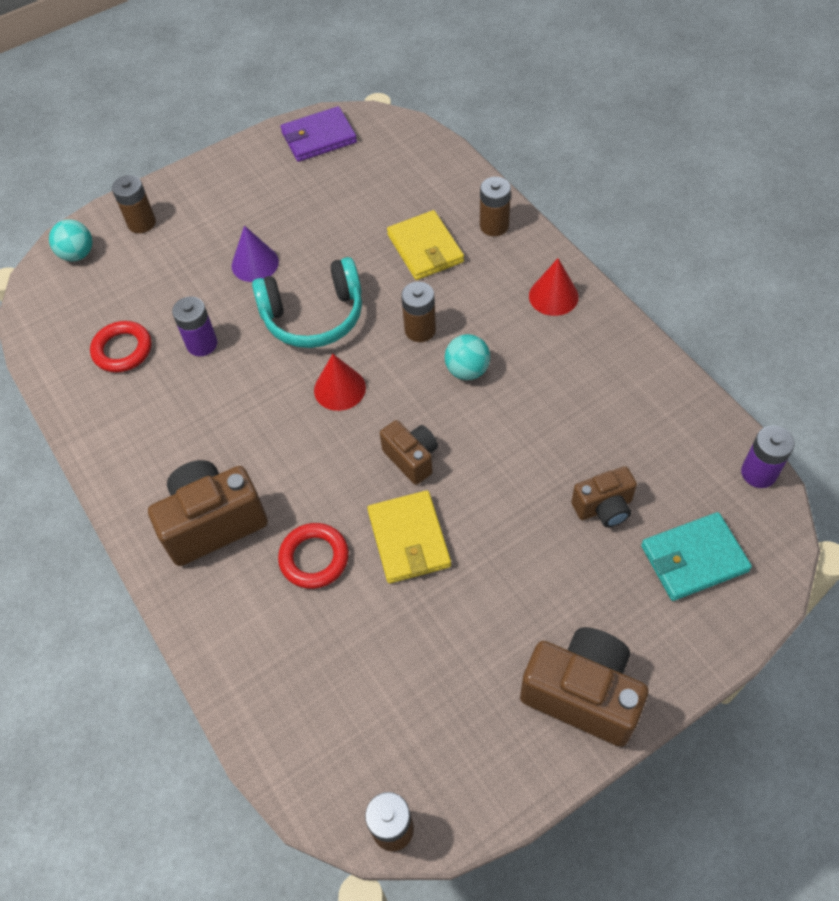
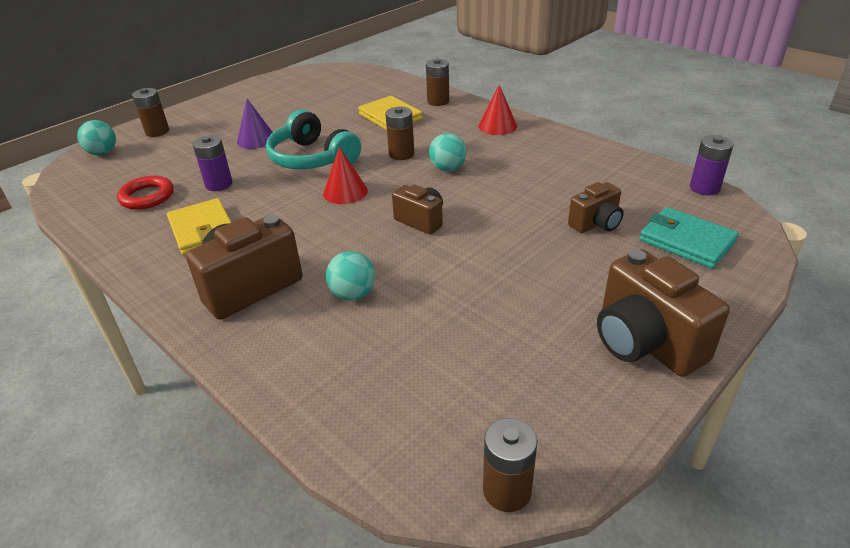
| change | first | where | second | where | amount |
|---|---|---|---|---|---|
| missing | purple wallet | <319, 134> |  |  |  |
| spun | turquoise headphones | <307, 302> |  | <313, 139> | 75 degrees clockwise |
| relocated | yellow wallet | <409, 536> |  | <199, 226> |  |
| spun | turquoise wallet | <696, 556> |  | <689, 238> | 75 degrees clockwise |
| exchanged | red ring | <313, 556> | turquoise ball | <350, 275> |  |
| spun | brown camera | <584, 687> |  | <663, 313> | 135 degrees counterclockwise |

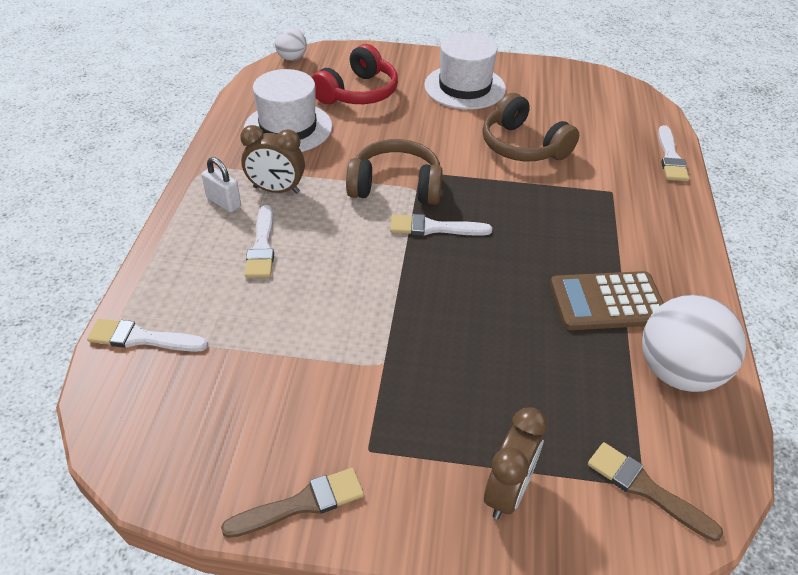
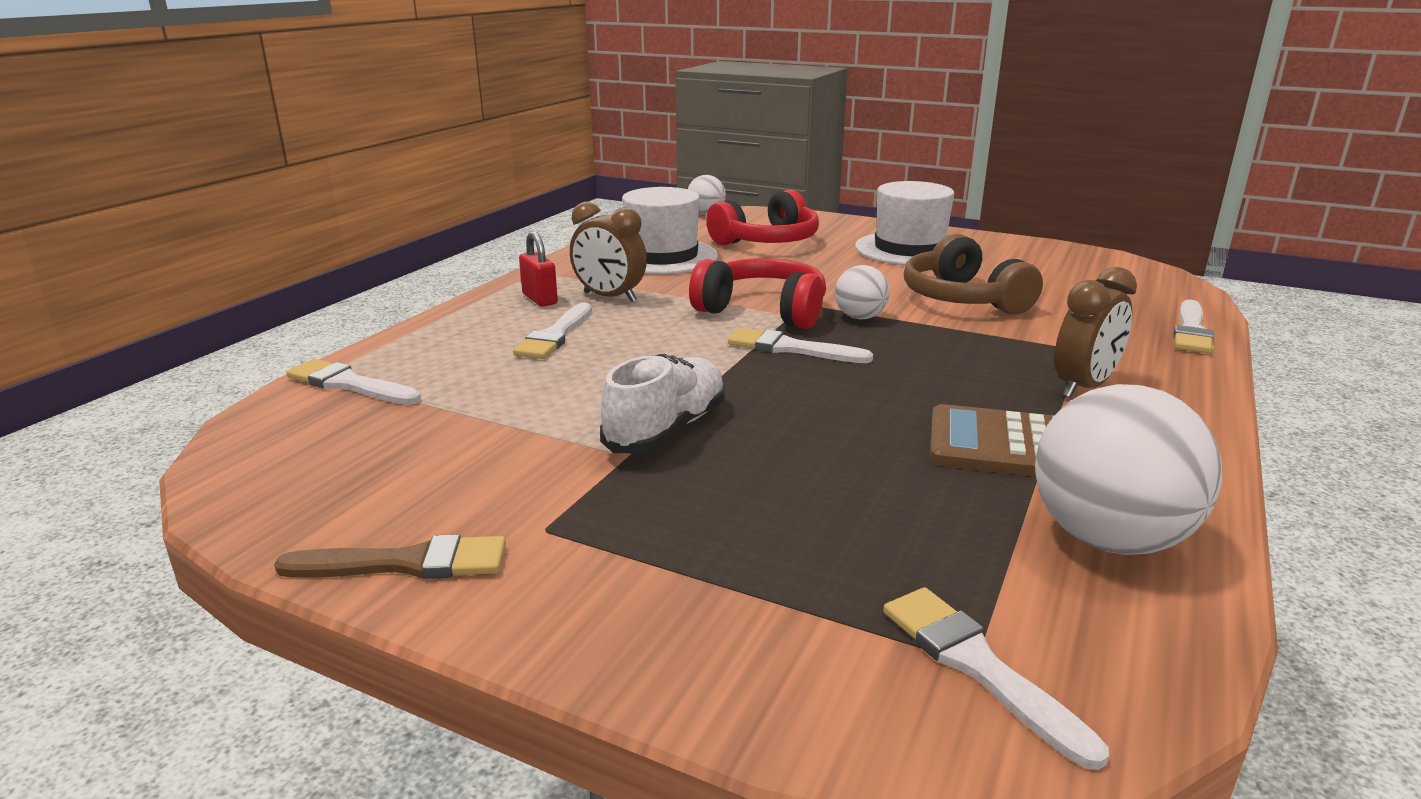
| change | first | where | second | where | amount |
|---|---|---|---|---|---|
| colour | brown headphones | <394, 172> | red headphones | <757, 293> |  |
| colour | white padlock | <221, 184> | red padlock | <538, 269> |  |
| relocated | brown clock | <515, 463> |  | <1095, 332> |  |
| colour | brown brush | <656, 491> | white brush | <996, 678> |  |
| appeared |  |  | white ball | <862, 292> |  |
| appeared |  |  | white shoe | <662, 403> |  |

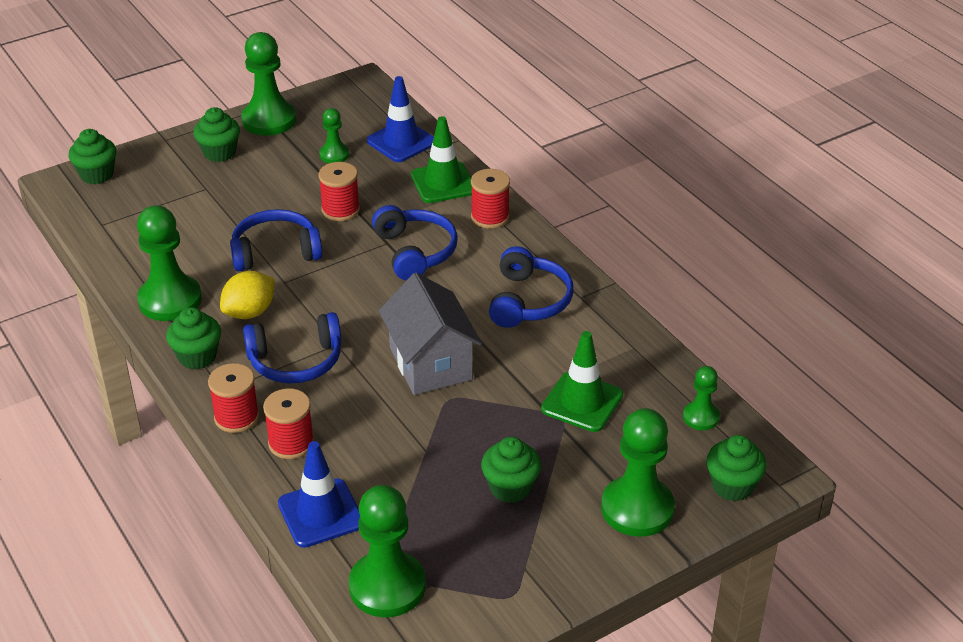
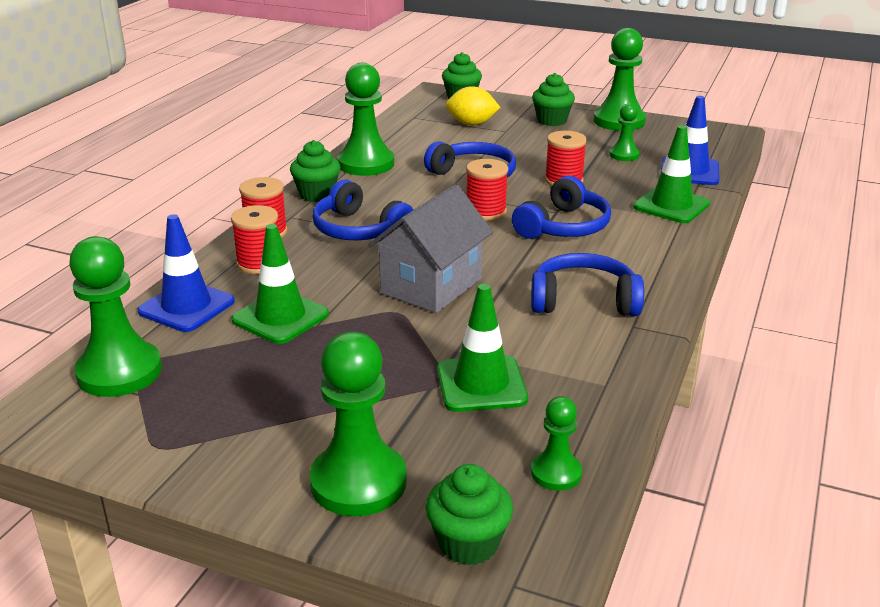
| change | first | where | second | where | amount |
|---|---|---|---|---|---|
| relocated | red spool | <490, 199> |  | <487, 190> |  |
| spun | blue headphones | <531, 287> |  | <587, 284> | 150 degrees counterclockwise |
| relocated | yellow lemon | <247, 295> |  | <473, 105> |  |
| missing | green cupcake | <511, 470> |  |  |  |
| appeared |  |  | green traffic cone | <280, 284> |  |

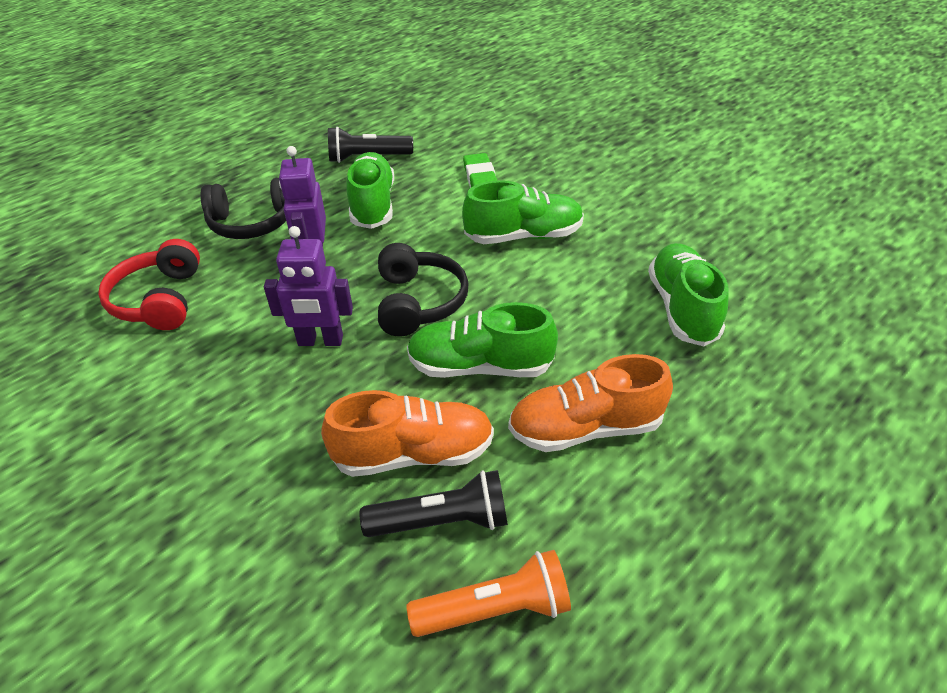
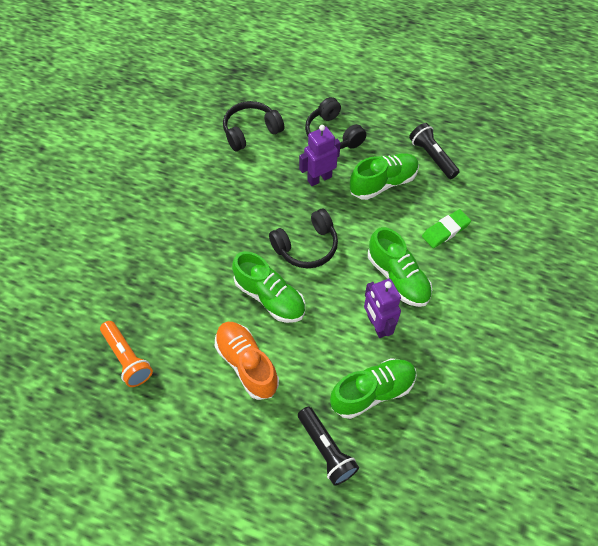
| change | first | where | second | where | amount |
|---|---|---|---|---|---|
| relocated | purple robot | <308, 286> |  | <382, 308> |  |
| colour | red headphones | <149, 284> | black headphones | <253, 126> |  |
| spun | green shoe | <482, 340> |  | <268, 287> | 150 degrees clockwise |
| missing | orange shoe | <407, 433> |  |  |  |
| relocated | black flashlight | <434, 503> |  | <328, 446> |  |

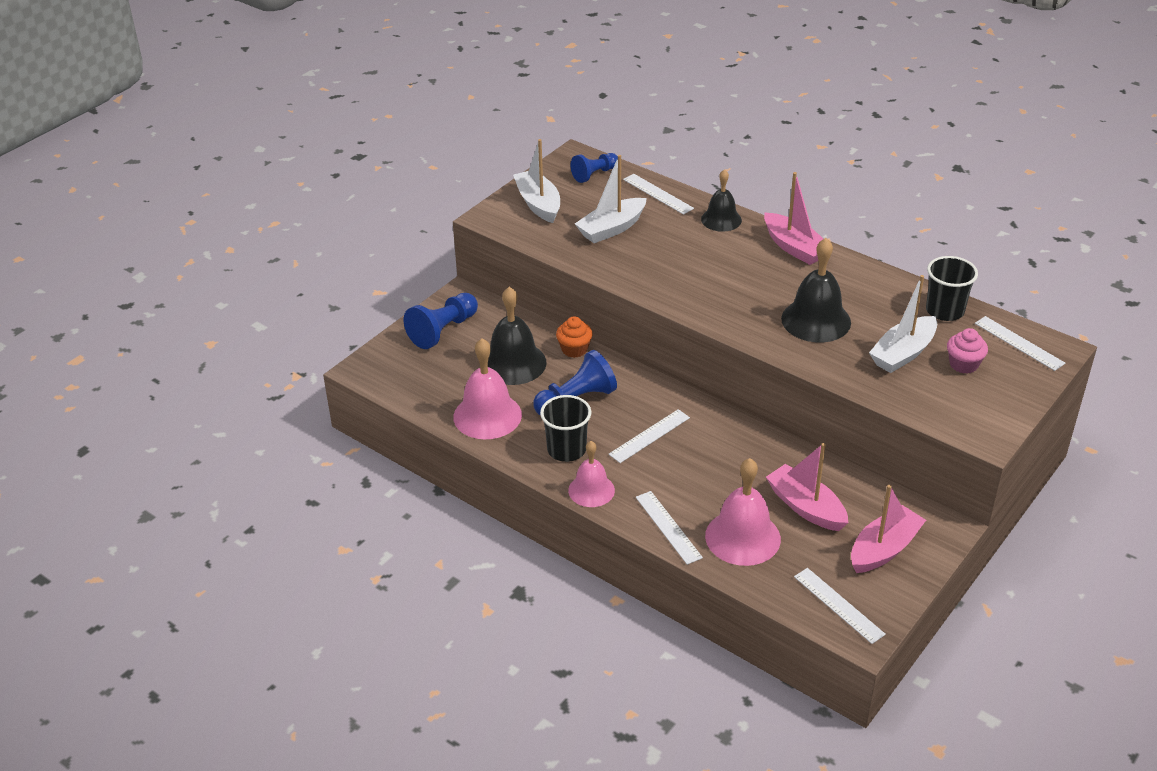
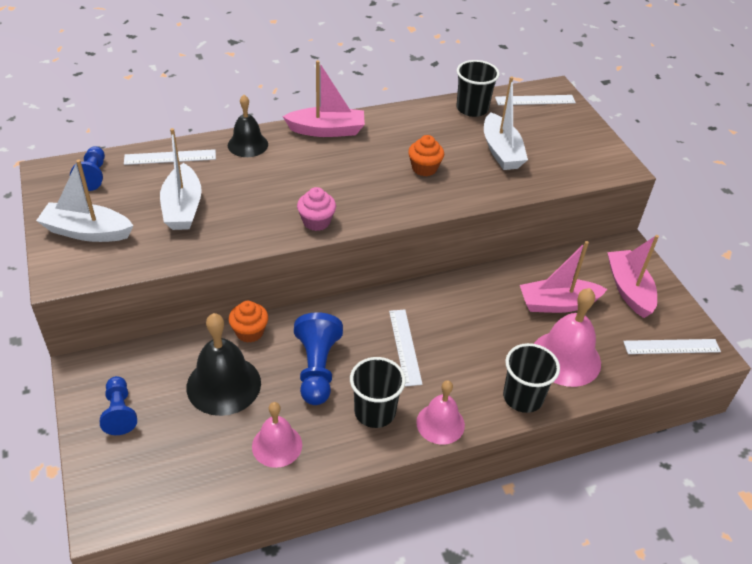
| change | first | where | second | where | amount |
|---|---|---|---|---|---|
| exchanged | black bell | <816, 290> | orange cupcake | <426, 155> |  |
| size | blue pawn | <441, 321> |  | <118, 405> | x0.66 |
| relocated | pink cupcake | <967, 351> |  | <316, 209> |  |
| size | pink bell | <487, 388> |  | <277, 435> | x0.64 |
| exchanged | white ruler | <669, 528> | black cup | <531, 378> |  |

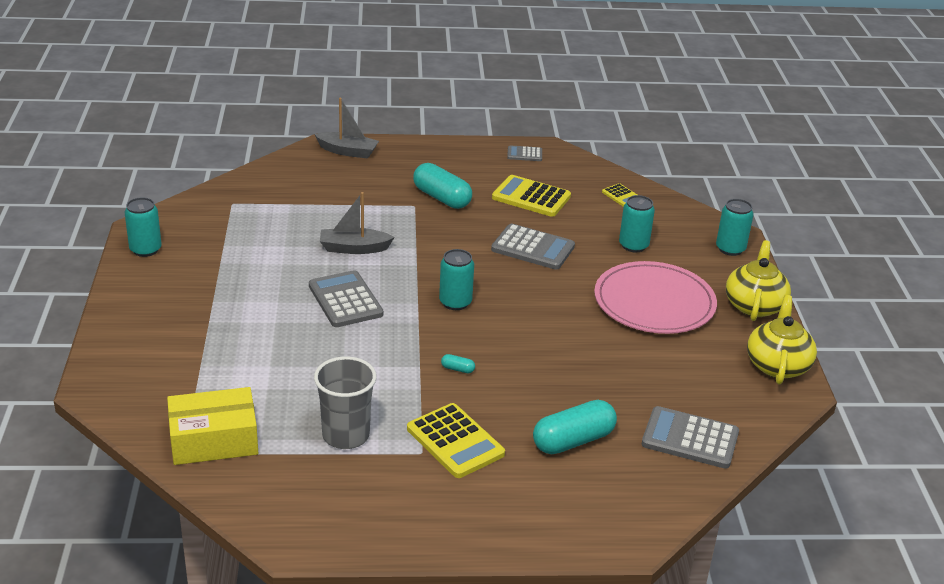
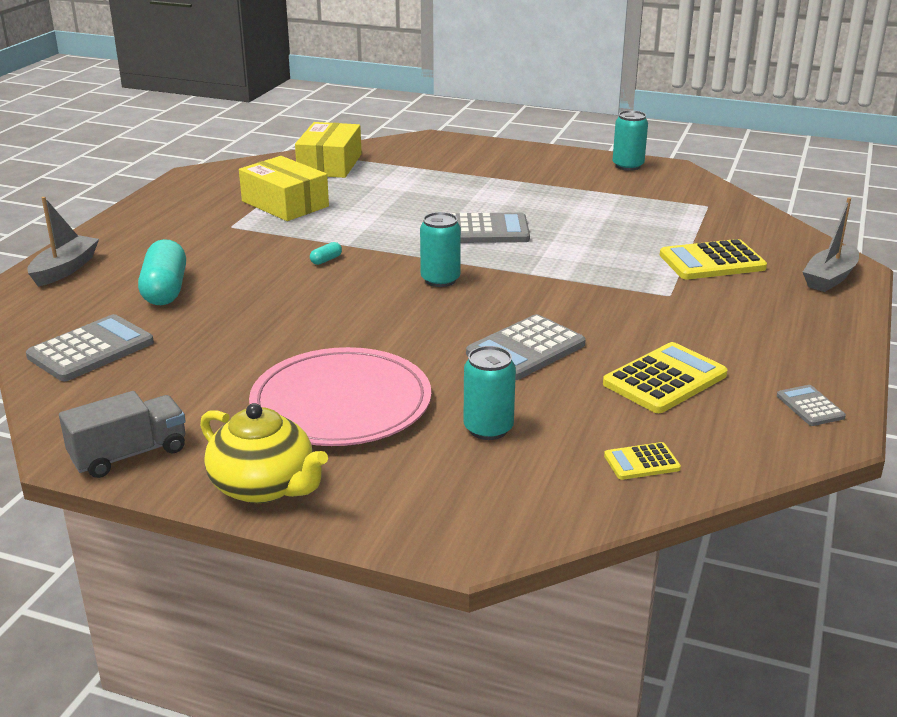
| change | first | where | second | where | amount |
|---|---|---|---|---|---|
| spun | grey calculator | <524, 153> |  | <811, 405> | 45 degrees counterclockwise |
| missing | turquoise capsule | <442, 186> |  |  |  |
| relocated | grey boat | <357, 223> |  | <63, 242> |  |
| missing | turquoise can | <735, 227> |  |  |  |
| exchanged | yellow teapot | <782, 340> | grey truck | <122, 434> |  |
| exchanged | grey cup | <345, 402> | yellow box | <284, 188> |  |
| relocated | yellow calculator | <456, 440> |  | <713, 259> |  |

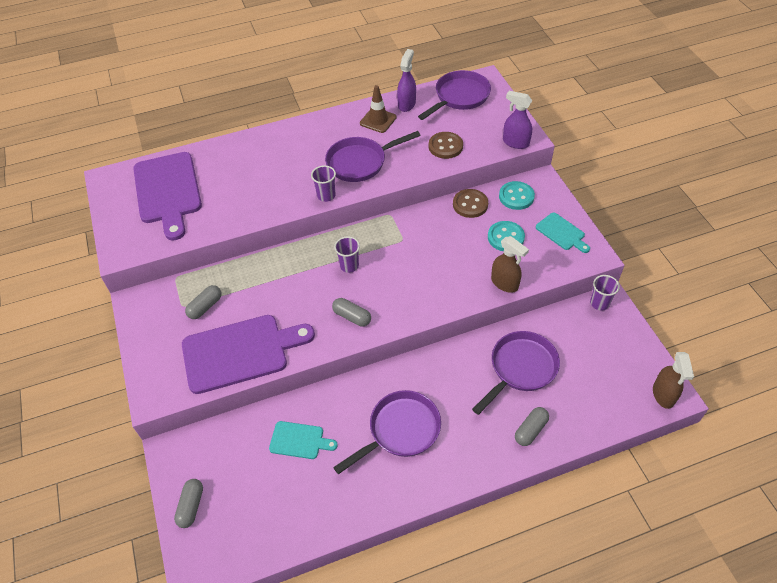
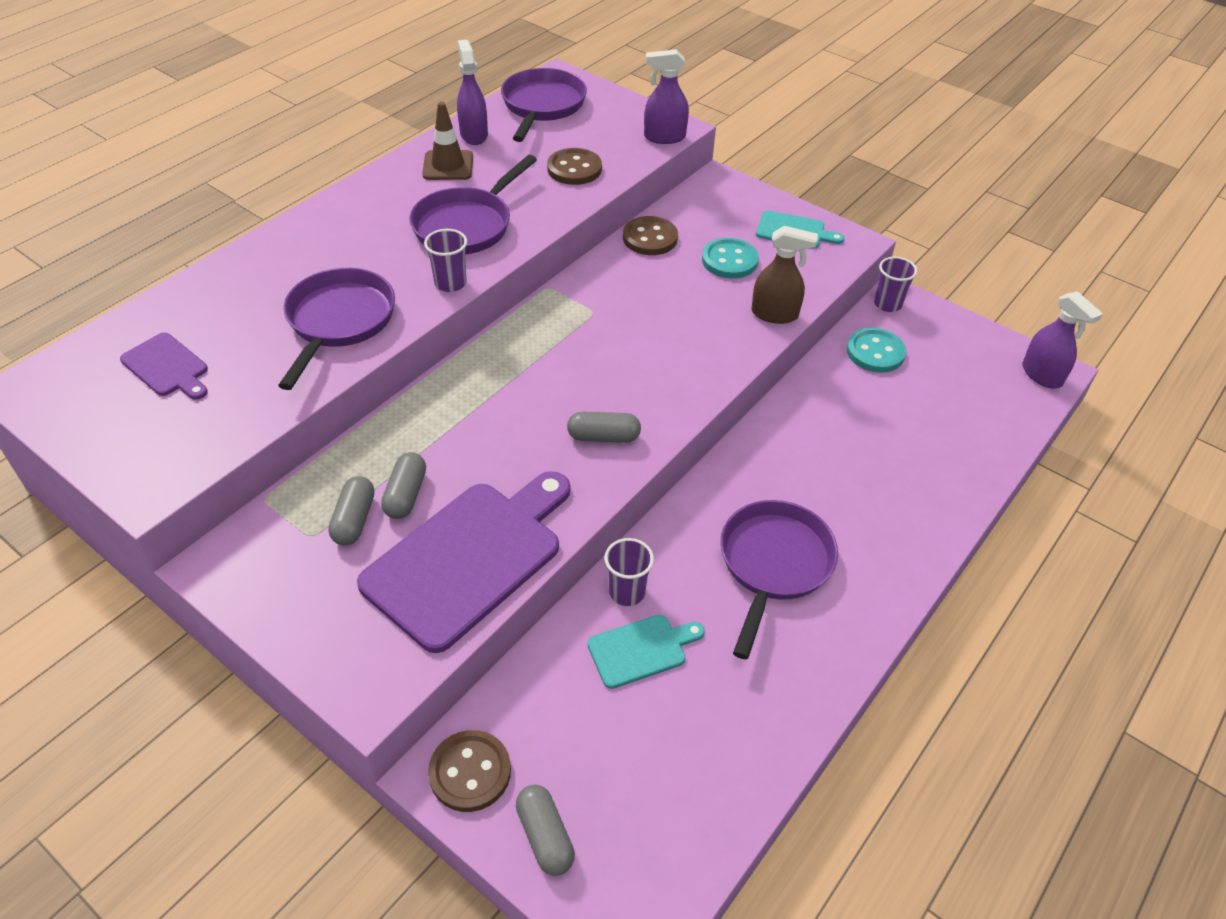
| change | first | where | second | where | amount |
|---|---|---|---|---|---|
| size | purple cutting board | <167, 196> |  | <164, 366> | x0.49 |
| relocated | turquoise button | <517, 195> |  | <876, 350> |  |
| relocated | purple cup | <347, 254> |  | <629, 572> |  |
| relocated | purple pan | <516, 373> |  | <336, 329> |  |
| colour | brown spray bottle | <673, 380> | purple spray bottle | <1062, 339> |  |
| relocated | grey capsule | <532, 426> |  | <403, 485> |  |
| appeared |  |  | brown button | <469, 771> |  |

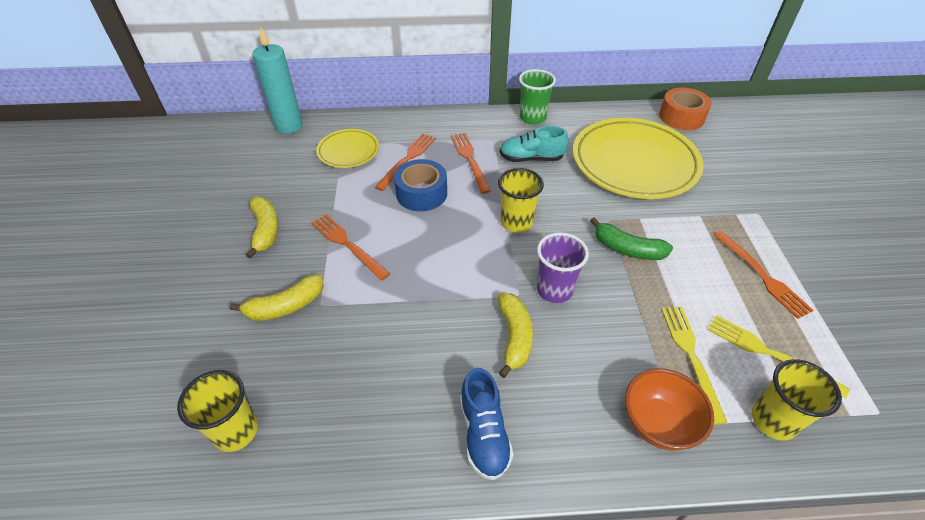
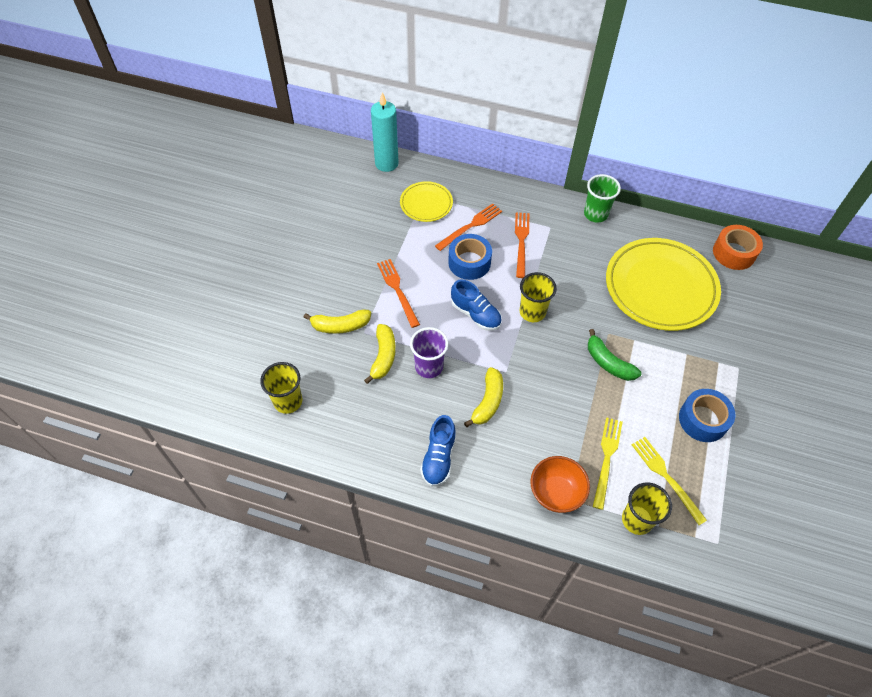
| change | first | where | second | where | amount |
|---|---|---|---|---|---|
| missing | turquoise shoe | <534, 144> |  |  |  |
| relocated | yellow banana | <262, 227> |  | <380, 354> |  |
| exchanged | orange fork | <764, 275> | blue tape | <707, 415> |  |
| relocated | purple cup | <563, 267> |  | <429, 352> |  |
| appeared |  |  | blue shoe | <476, 305> |  |

